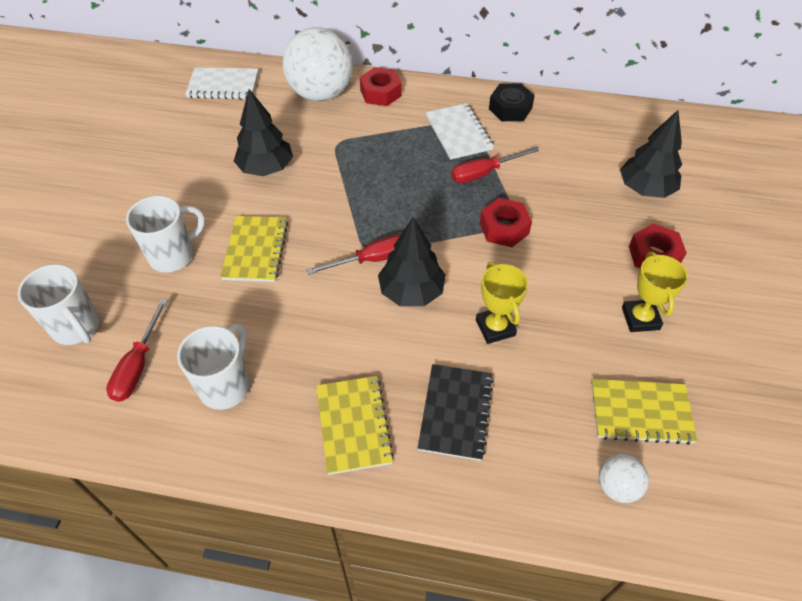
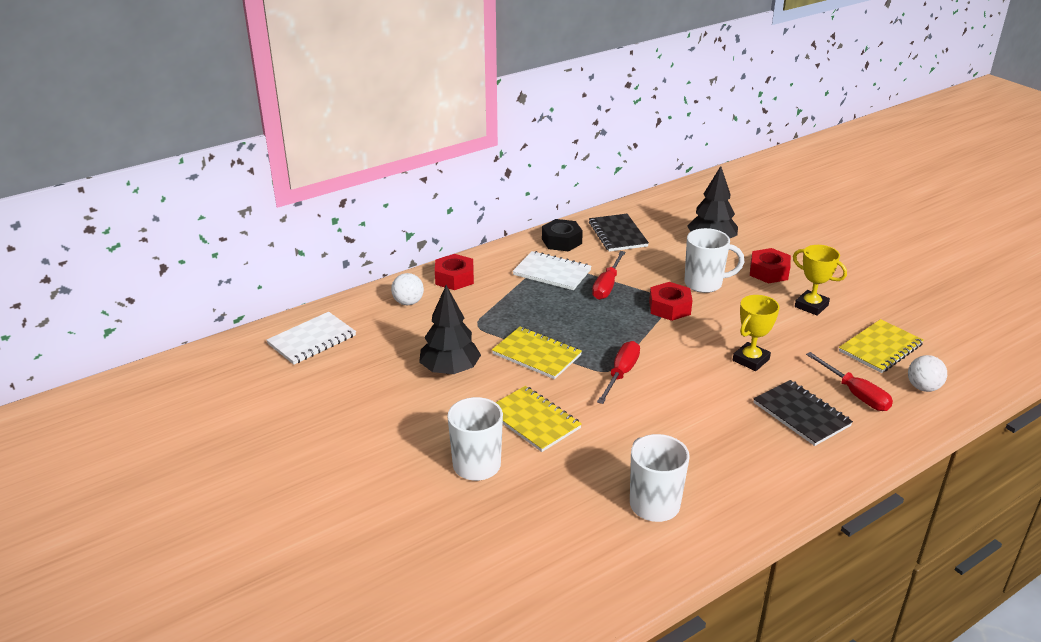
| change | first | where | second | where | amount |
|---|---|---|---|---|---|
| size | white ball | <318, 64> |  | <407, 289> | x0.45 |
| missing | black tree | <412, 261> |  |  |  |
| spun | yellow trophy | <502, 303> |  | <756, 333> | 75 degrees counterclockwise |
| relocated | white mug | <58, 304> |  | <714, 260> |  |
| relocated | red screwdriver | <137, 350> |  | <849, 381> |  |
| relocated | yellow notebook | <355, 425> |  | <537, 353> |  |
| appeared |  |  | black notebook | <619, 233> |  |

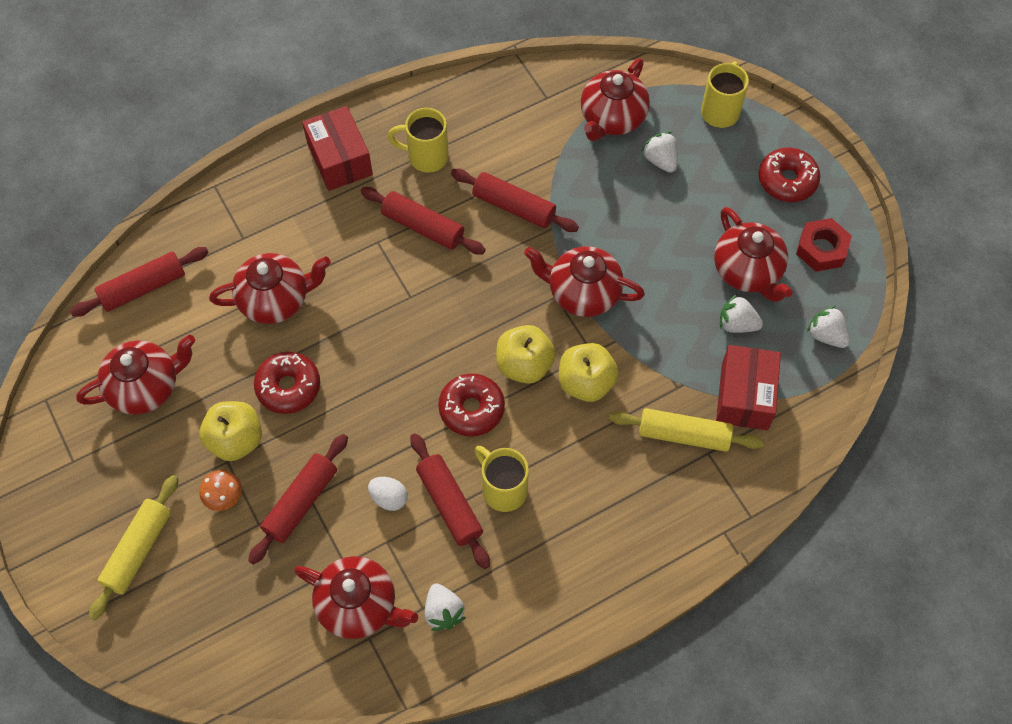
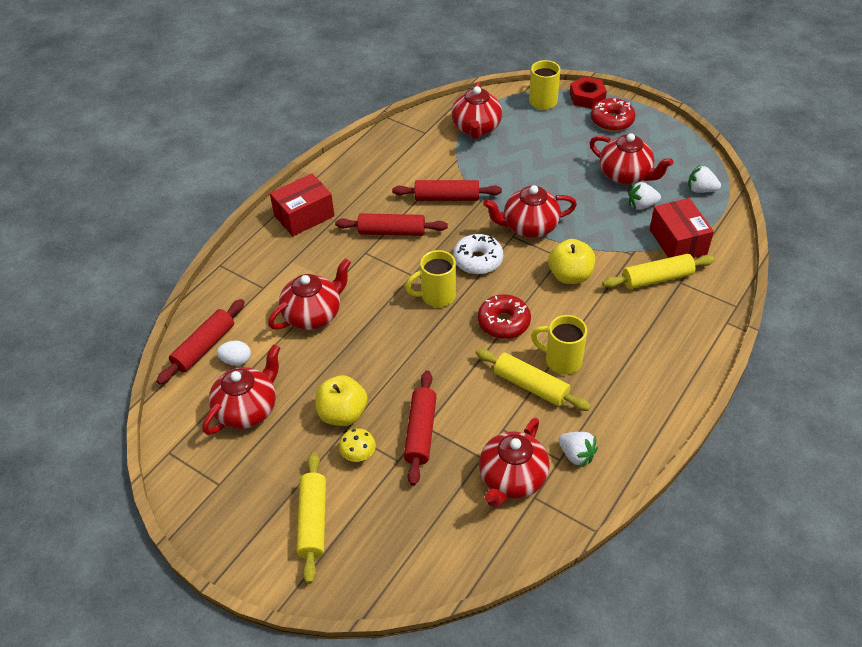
| change | first | where | second | where | amount |
|---|---|---|---|---|---|
| spun | red box | <337, 148> |  | <302, 204> | 75 degrees counterclockwise |
| relocated | yellow mug | <418, 140> |  | <430, 278> |  |
| missing | white strawberry | <659, 152> |  |  |  |
| relocated | red nut | <824, 245> |  | <588, 93> |  |
| missing | yellow apple | <526, 354> |  |  |  |
| missing | red donut | <287, 383> |  |  |  |
| colour | red rolling pin | <450, 501> | yellow rolling pin | <533, 380> |  |
| colour | orange mushroom | <220, 490> | yellow mushroom | <357, 445> |  |
| relocated | white egg | <388, 494> |  | <234, 353> |  |
| spun | red teapot | <356, 597> |  | <514, 463> | 120 degrees clockwise |
| appeared |  |  | white donut | <478, 254> |  |

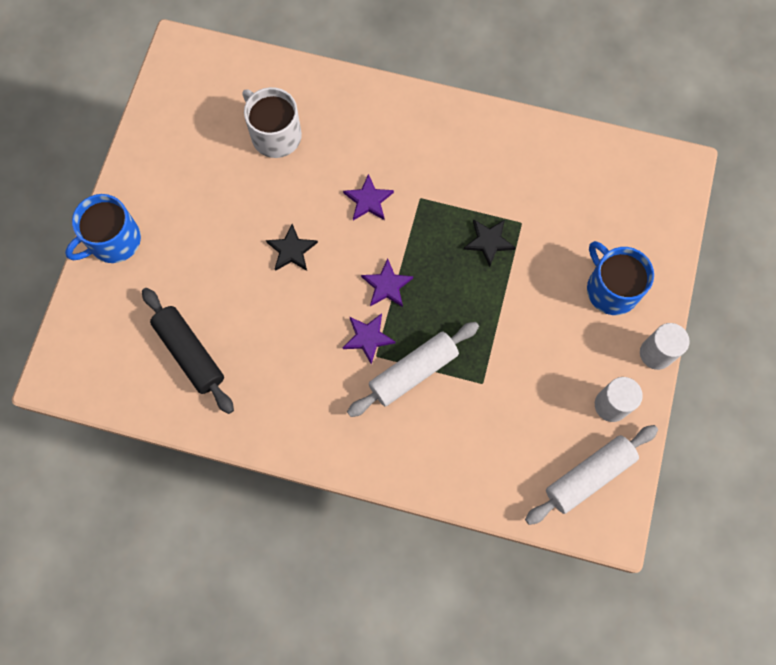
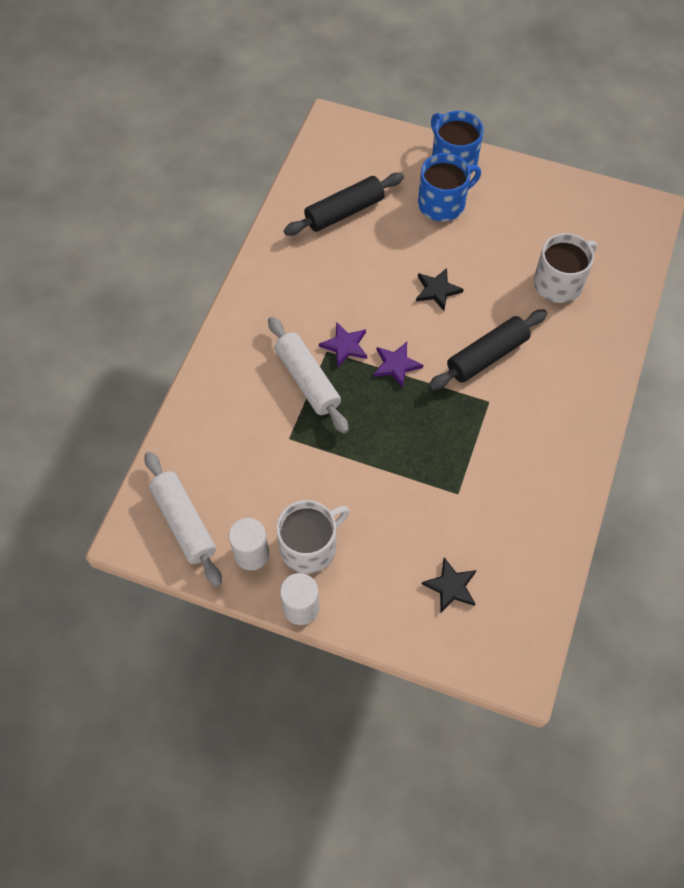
| change | first | where | second | where | amount |
|---|---|---|---|---|---|
| exchanged | purple star | <368, 197> | black rolling pin | <488, 349> |  |
| relocated | black star | <490, 243> |  | <449, 585> |  |
| relocated | blue mug | <620, 278> |  | <449, 187> |  |
| appeared |  |  | white mug | <313, 537> |  |

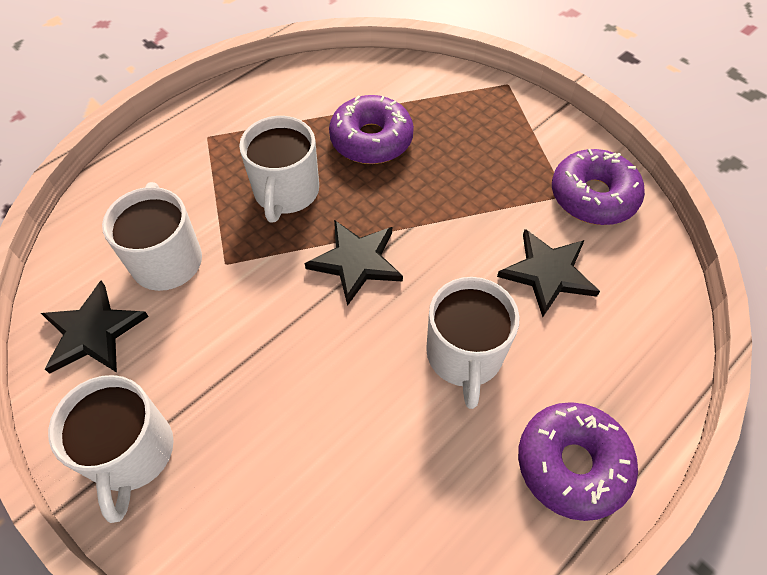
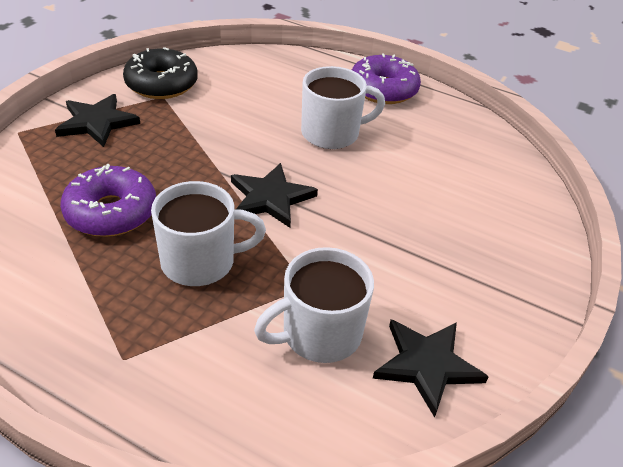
| change | first | where | second | where | amount |
|---|---|---|---|---|---|
| colour | purple donut | <598, 187> | black donut | <160, 73> |  |
| relocated | black star | <548, 273> |  | <97, 120> |  |
| missing | white mug | <111, 449> |  |  |  |

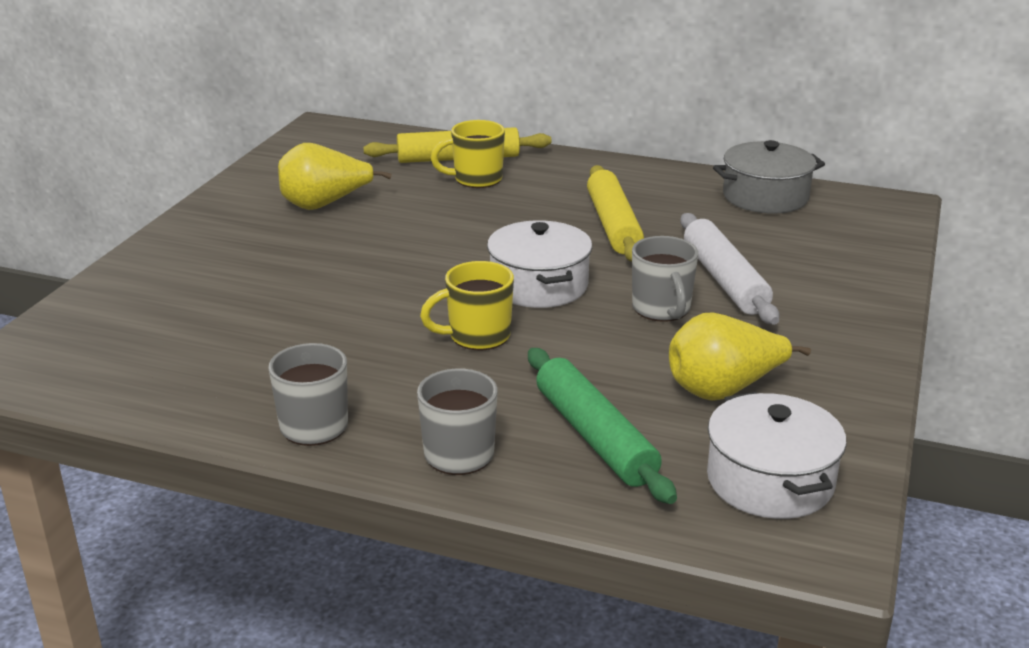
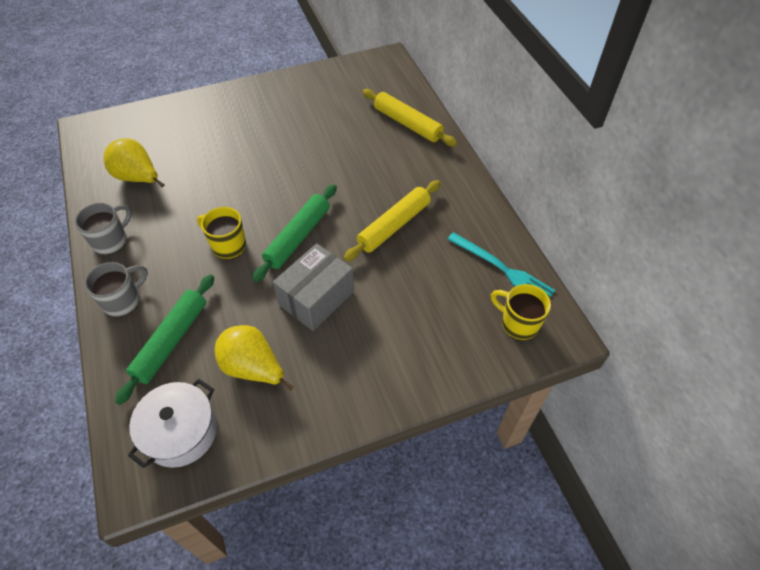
| change | first | where | second | where | amount |
|---|---|---|---|---|---|
| relocated | yellow mug | <468, 154> |  | <521, 312> |  |
| exchanged | grey pot | <769, 177> | turquoise fork | <501, 264> |  |
| relocated | yellow pear | <335, 176> |  | <134, 162> |  |
| missing | white rolling pin | <730, 269> |  |  |  |
| exchanged | white pot | <539, 264> | green rolling pin | <294, 233> |  |
| exchanged | grey mug | <665, 279> | grey box | <313, 287> |  |

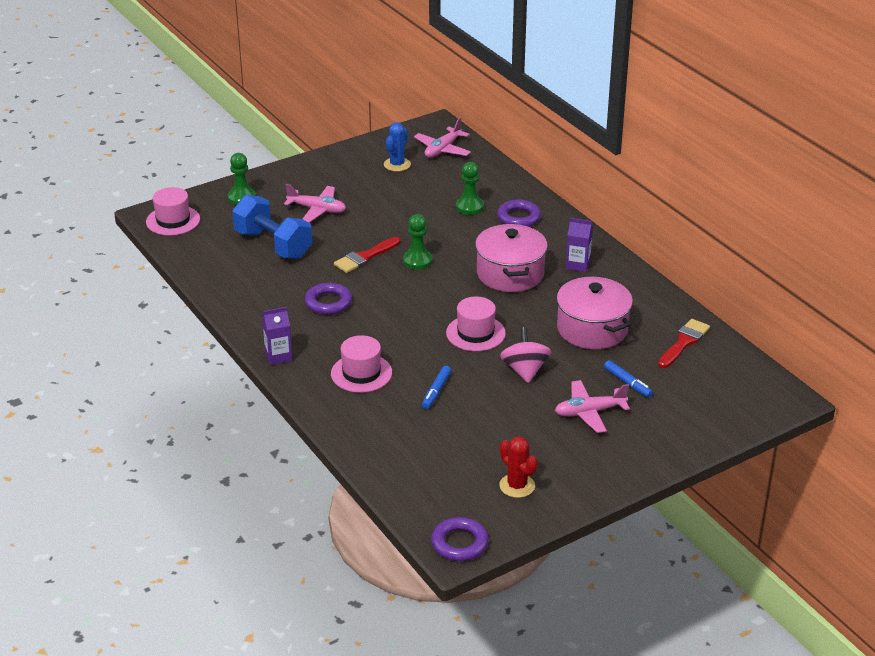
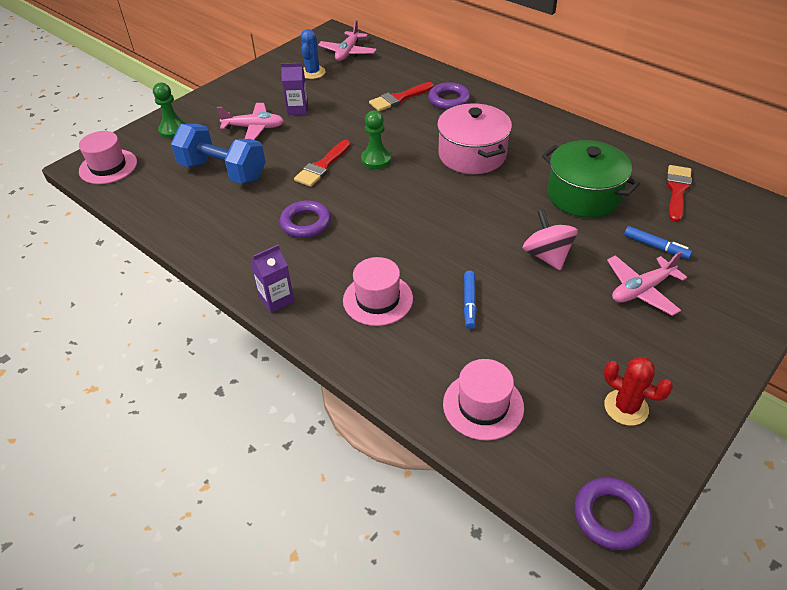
| change | first | where | second | where | amount |
|---|---|---|---|---|---|
| exchanged | green pawn | <470, 188> | red brush | <401, 96> |  |
| relocated | purple carton | <579, 245> |  | <294, 89> |  |
| colour | pink pot | <594, 313> | green pot | <591, 179> |  |
| relocated | pink hat | <476, 324> |  | <483, 400> |  |

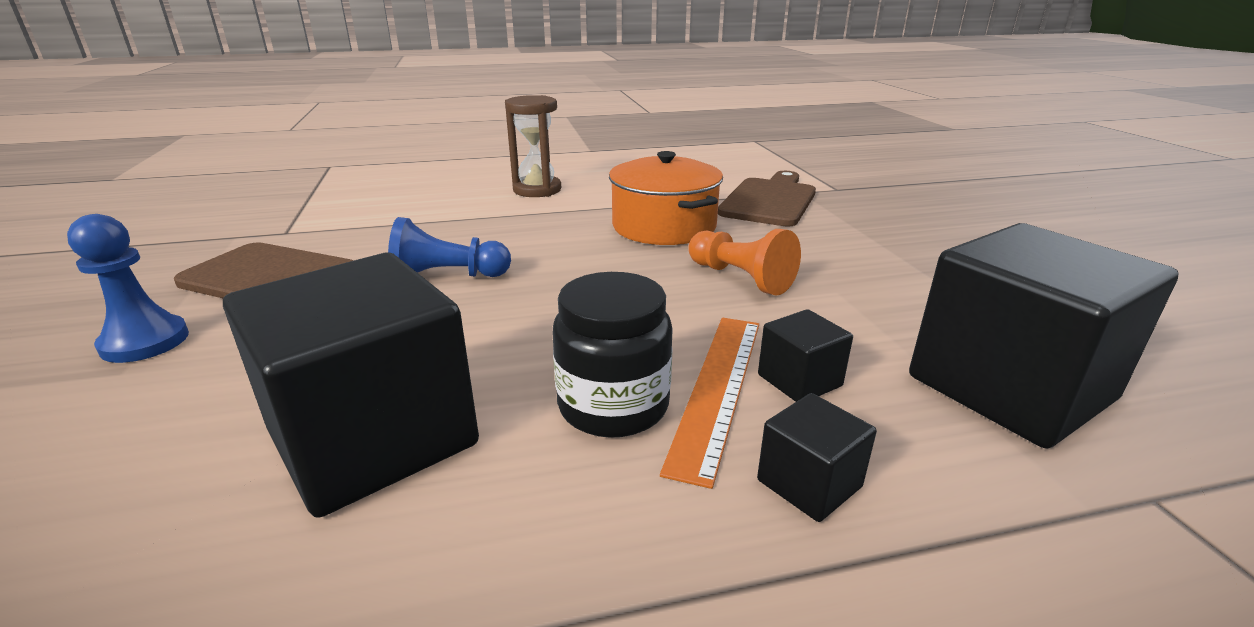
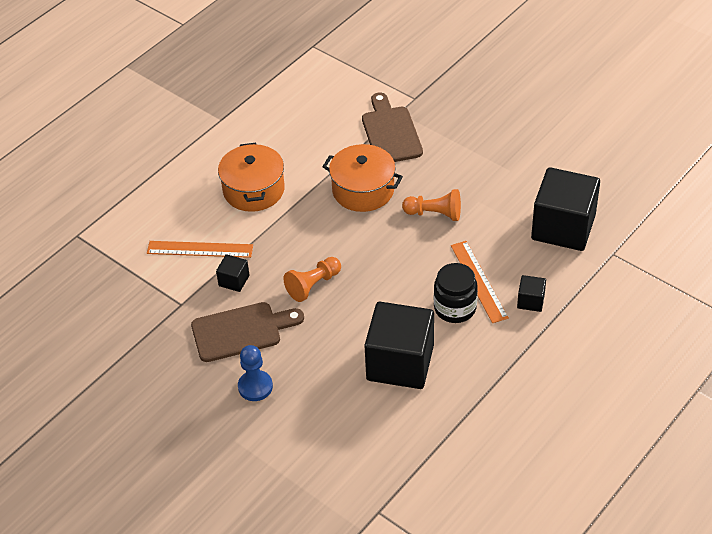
| change | first | where | second | where | amount |
|---|---|---|---|---|---|
| exchanged | brown hourglass | <533, 146> | orange pot | <251, 177> |  |
| colour | blue pawn | <449, 247> | orange pawn | <312, 279> |  |
| relocated | black cube | <805, 355> |  | <232, 273> |  |
| appeared |  |  | orange ruler | <200, 249> |  |

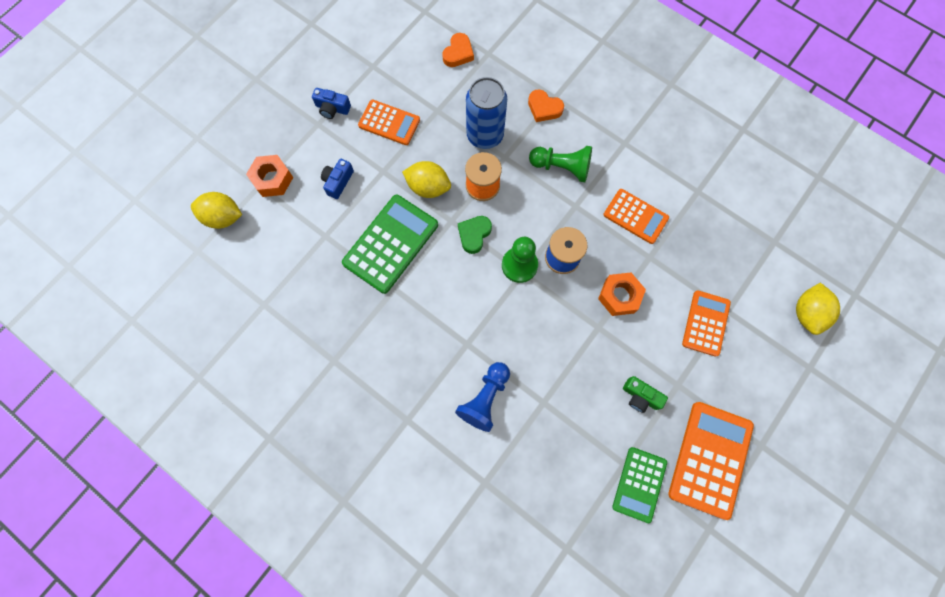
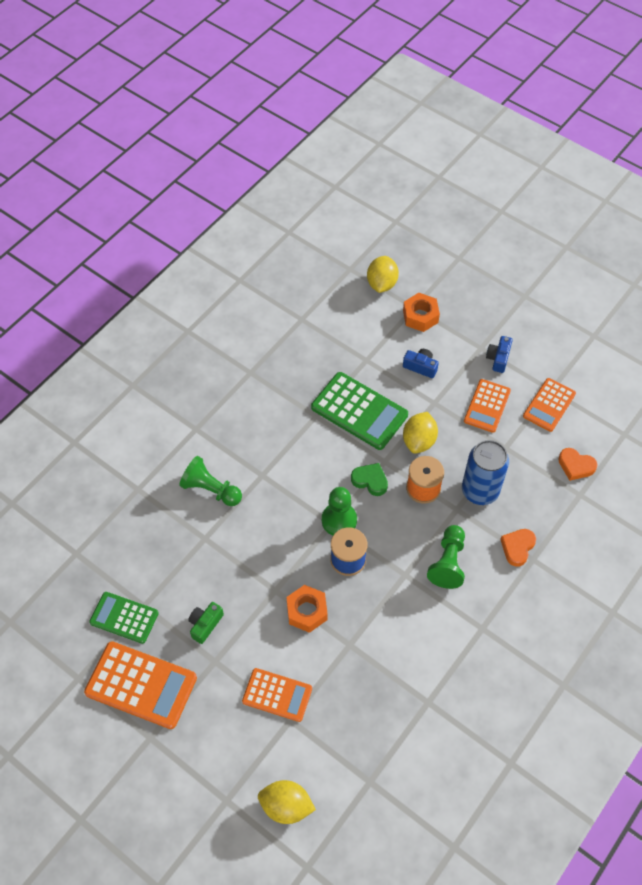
| change | first | where | second | where | amount |
|---|---|---|---|---|---|
| relocated | orange calculator | <636, 216> |  | <549, 405> |  |
| colour | blue pawn | <482, 397> | green pawn | <210, 481> |  |

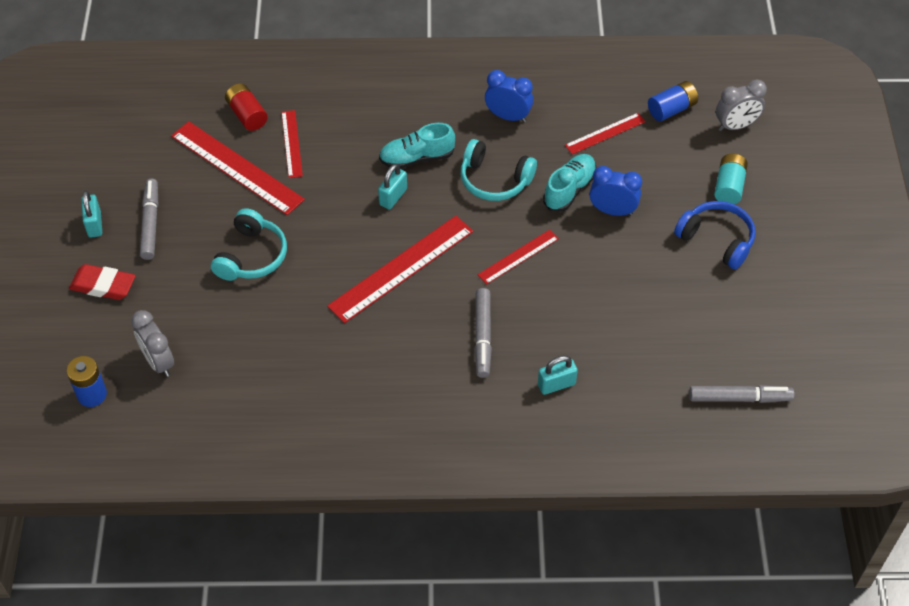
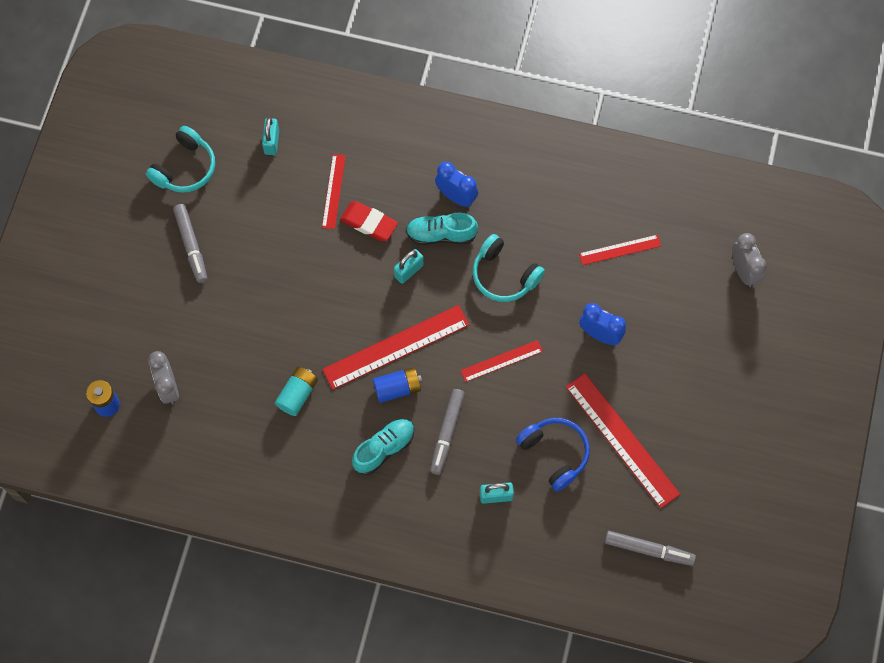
| change | first | where | second | where | amount |
|---|---|---|---|---|---|
| relocated | blue clock | <509, 96> |  | <456, 184> |  |
| spun | grey clock | <741, 105> |  | <749, 260> | 105 degrees counterclockwise |
| relocated | blue battery | <673, 101> |  | <397, 385> |  |
| missing | red battery | <246, 107> |  |  |  |
| relocated | red ruler | <238, 168> |  | <623, 440> |  |
| relocated | turquoise shoe | <570, 183> |  | <383, 447> |  |
| relocated | turquoise battery | <731, 179> |  | <296, 391> |  |
| spun | grey marker | <149, 219> |  | <190, 243> | 150 degrees clockwise |
| relocated | turquoise padlock | <91, 214> |  | <270, 136> |  |
| relocated | blue headphones | <715, 235> |  | <553, 454> |  |
| relocated | turquoise headphones | <249, 244> |  | <180, 159> |  |
| relocated | red eraser | <102, 282> |  | <369, 221> |  |

